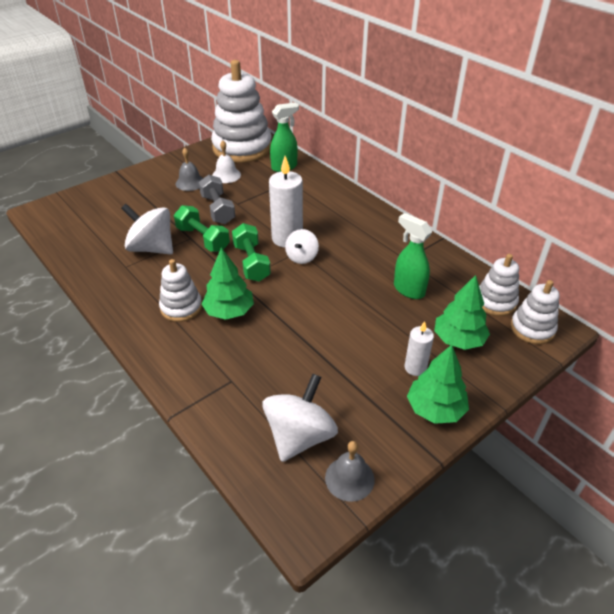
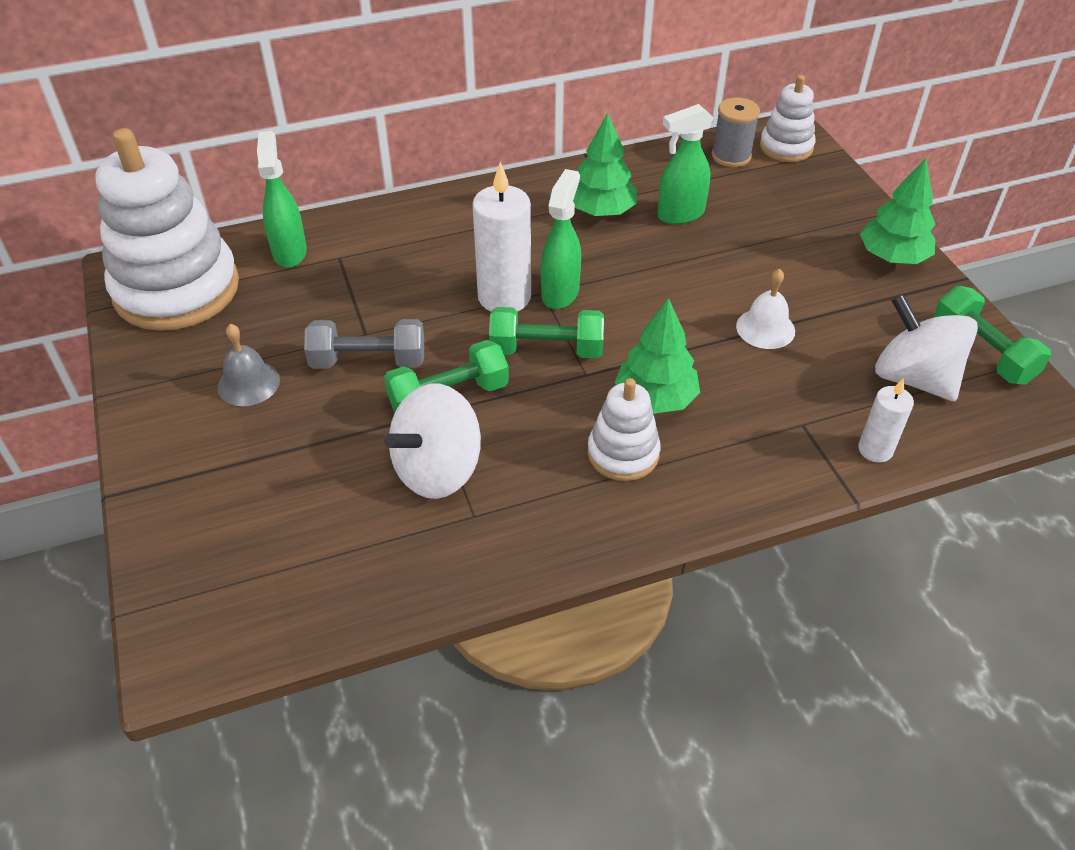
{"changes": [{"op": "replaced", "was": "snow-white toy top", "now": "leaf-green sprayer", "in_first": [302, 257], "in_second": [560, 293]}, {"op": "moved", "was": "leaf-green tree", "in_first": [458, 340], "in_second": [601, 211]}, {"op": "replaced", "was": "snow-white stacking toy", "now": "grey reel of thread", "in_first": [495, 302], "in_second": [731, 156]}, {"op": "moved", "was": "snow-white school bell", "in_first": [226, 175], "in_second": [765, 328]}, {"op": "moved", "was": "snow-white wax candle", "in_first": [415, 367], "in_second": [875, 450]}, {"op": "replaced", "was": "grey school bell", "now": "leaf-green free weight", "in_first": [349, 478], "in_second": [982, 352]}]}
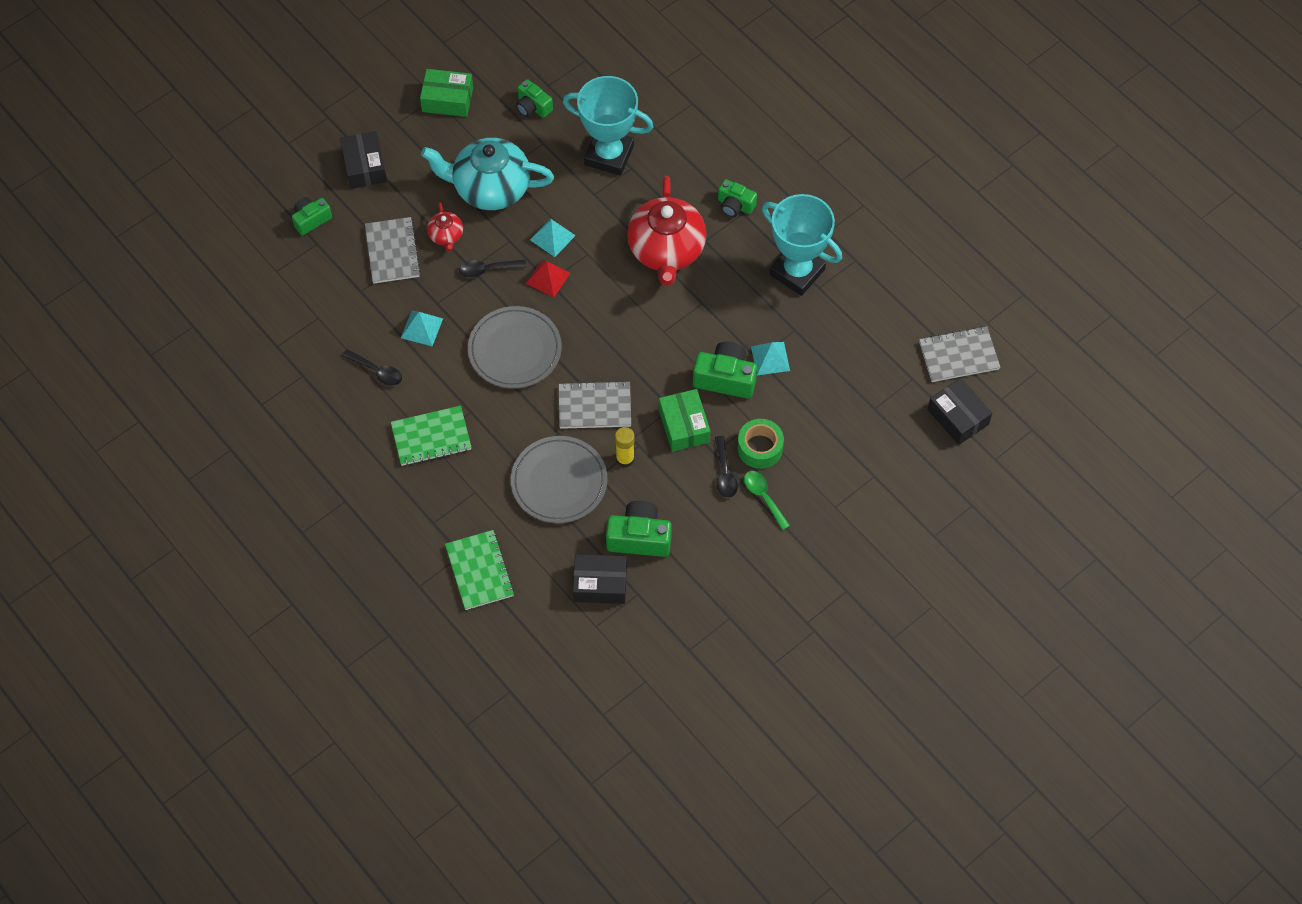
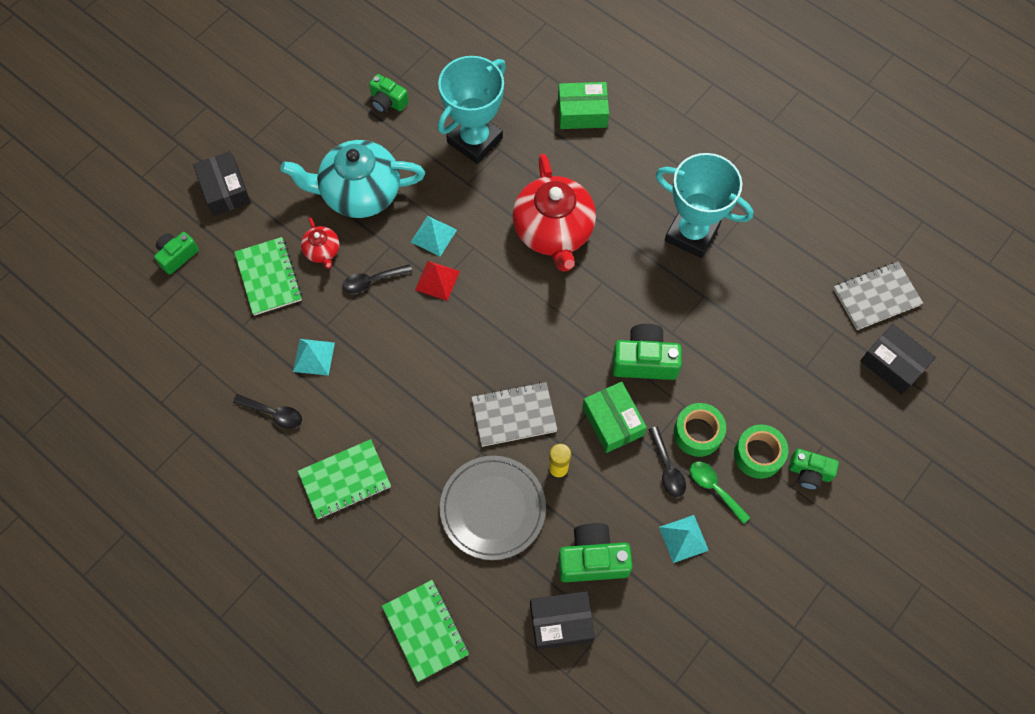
{"changes": [{"op": "recoloured", "was": "grey notebook", "now": "leaf-green notebook", "in_first": [392, 252], "in_second": [269, 277]}, {"op": "turned", "was": "turquoise award cup", "in_first": [609, 155], "in_second": [474, 140], "clockwise": -60}, {"op": "moved", "was": "leaf-green parcel", "in_first": [447, 99], "in_second": [582, 112]}, {"op": "moved", "was": "turquoise pyramid", "in_first": [770, 358], "in_second": [683, 538]}, {"op": "added", "now": "leaf-green tape", "in_second": [758, 454]}, {"op": "moved", "was": "leaf-green compact camera", "in_first": [735, 205], "in_second": [809, 472]}, {"op": "removed", "was": "grey flat dish", "in_first": [515, 350]}]}
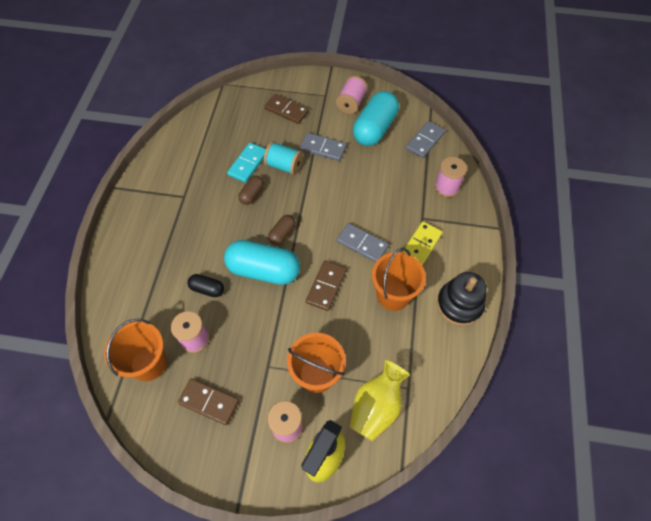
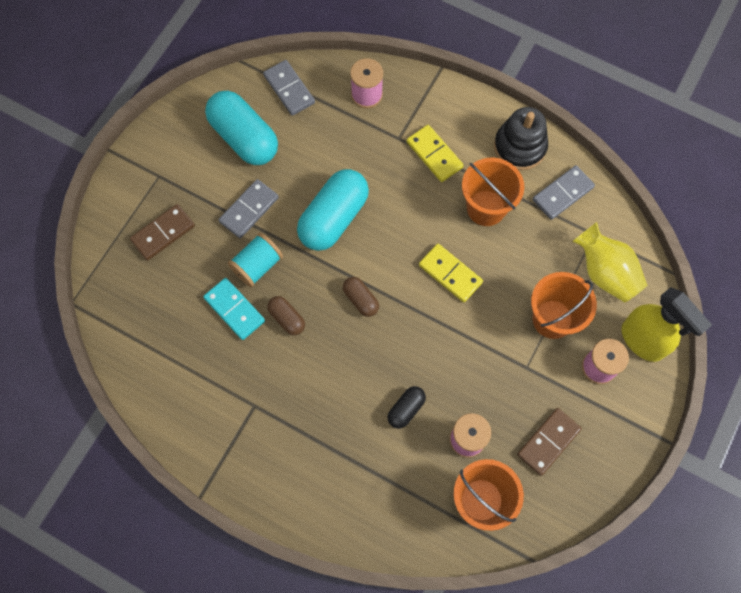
{"changes": [{"op": "moved", "was": "turquoise capsule", "in_first": [263, 270], "in_second": [334, 218]}, {"op": "recoloured", "was": "russet domino tile", "now": "golden domino tile", "in_first": [326, 286], "in_second": [450, 274]}, {"op": "moved", "was": "grey domino tile", "in_first": [362, 244], "in_second": [563, 194]}, {"op": "removed", "was": "rosy reel of thread", "in_first": [351, 103]}]}
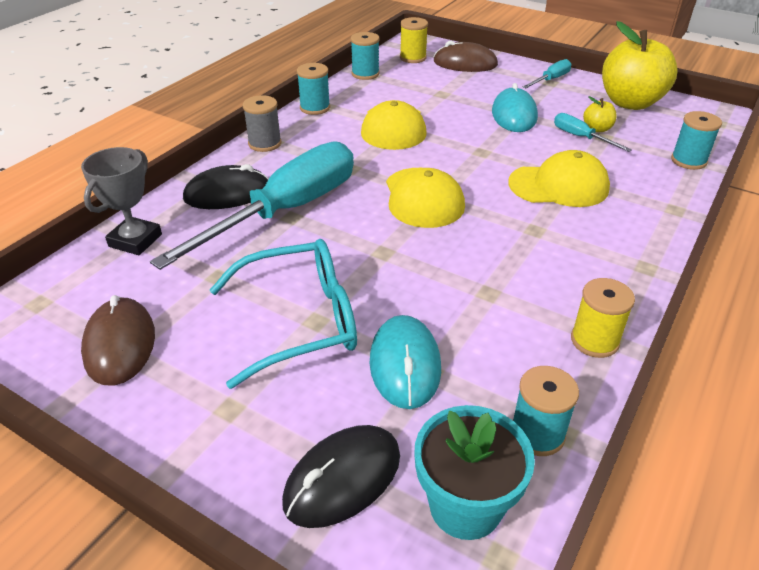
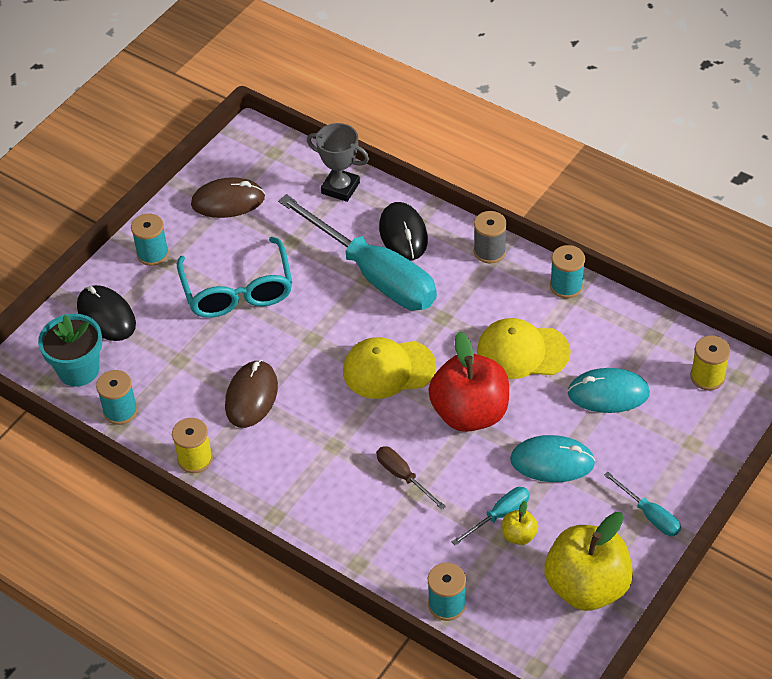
{"changes": [{"op": "moved", "was": "turquoise reel of thread", "in_first": [365, 74], "in_second": [152, 254]}, {"op": "moved", "was": "russet mouse", "in_first": [465, 63], "in_second": [251, 396]}, {"op": "replaced", "was": "golden cap", "now": "russet screwdriver", "in_first": [559, 186], "in_second": [403, 476]}, {"op": "added", "now": "red apple fruit", "in_second": [469, 413]}, {"op": "moved", "was": "turquoise mouse", "in_first": [405, 364], "in_second": [608, 393]}]}
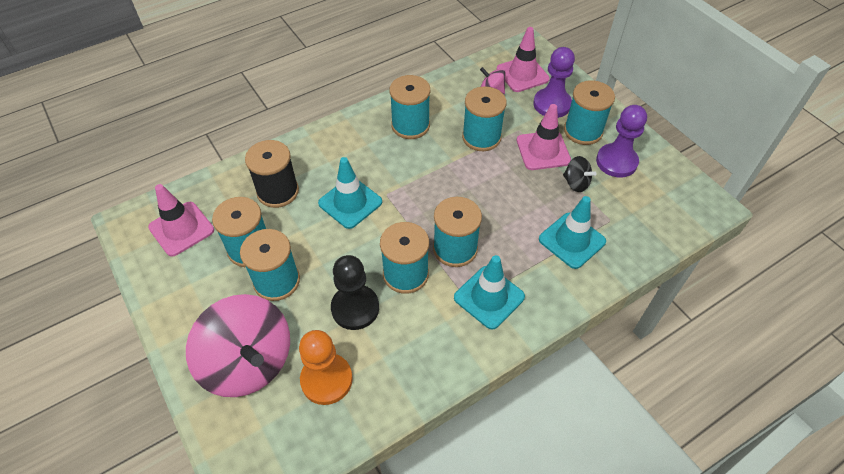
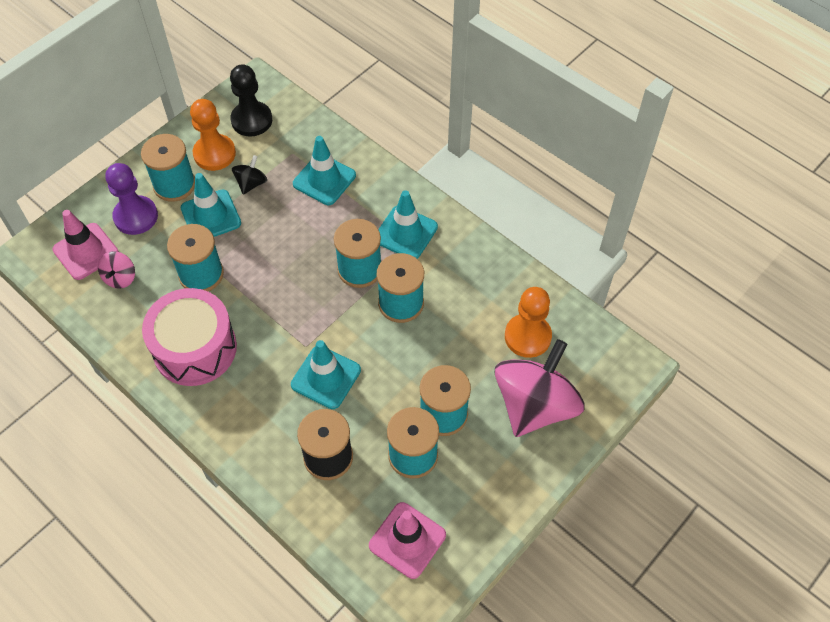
{"changes": [{"op": "replaced", "was": "turquoise reel of thread", "now": "rosy snare drum", "in_first": [410, 125], "in_second": [195, 348]}, {"op": "recoloured", "was": "rosy road cone", "now": "turquoise road cone", "in_first": [543, 150], "in_second": [211, 216]}, {"op": "recoloured", "was": "violet game pawn", "now": "bright orange game pawn", "in_first": [616, 162], "in_second": [214, 154]}, {"op": "moved", "was": "ebony game pawn", "in_first": [355, 308], "in_second": [251, 120]}]}
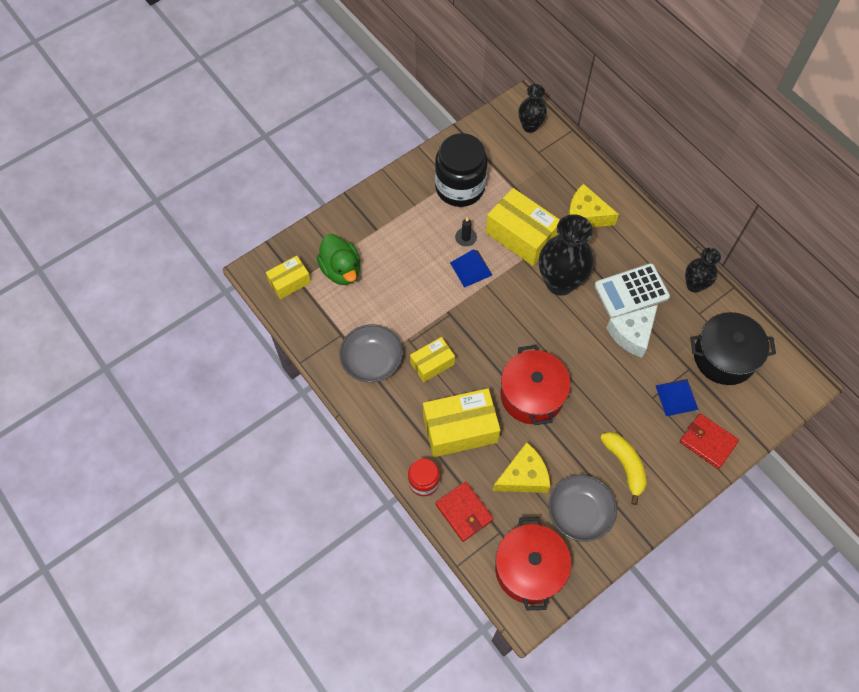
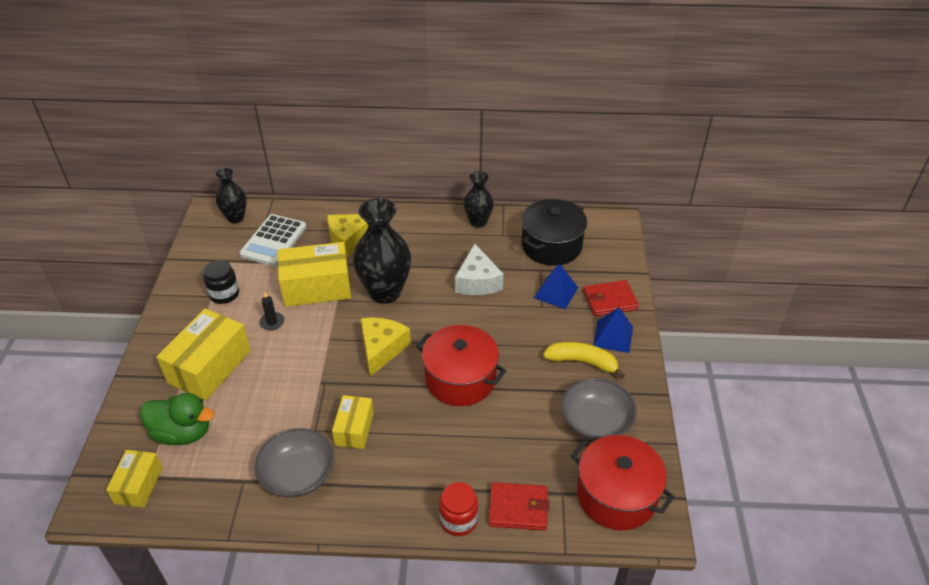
{"changes": [{"op": "moved", "was": "golden parcel", "in_first": [460, 429], "in_second": [209, 366]}, {"op": "resized", "was": "ebony jam jar", "in_first": [460, 187], "in_second": [224, 294], "ratio": 0.53}, {"op": "moved", "was": "snow-white adding machine", "in_first": [631, 291], "in_second": [273, 241]}, {"op": "moved", "was": "golden piece of cheese", "in_first": [523, 476], "in_second": [382, 349]}, {"op": "moved", "was": "blue pyramid", "in_first": [471, 269], "in_second": [613, 336]}]}
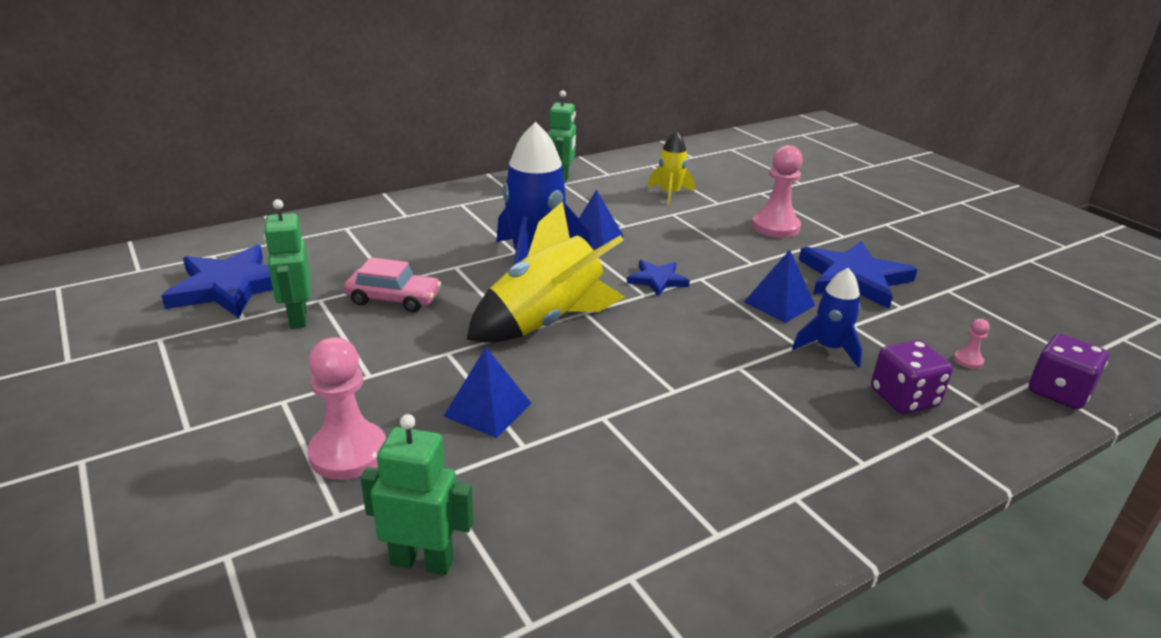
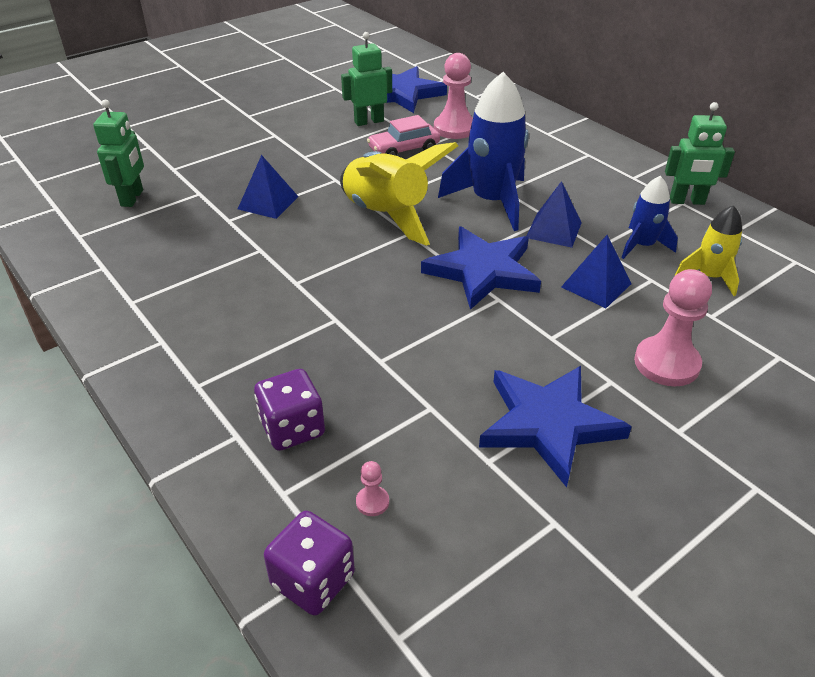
{"changes": [{"op": "turned", "was": "rosy automobile", "in_first": [393, 299], "in_second": [404, 149], "clockwise": 60}, {"op": "resized", "was": "blue star shape", "in_first": [657, 280], "in_second": [482, 271], "ratio": 1.89}, {"op": "moved", "was": "rosy game pawn", "in_first": [348, 453], "in_second": [454, 128]}, {"op": "moved", "was": "blue pyramid", "in_first": [779, 303], "in_second": [596, 285]}, {"op": "moved", "was": "blue spaceship", "in_first": [828, 348], "in_second": [642, 245]}]}
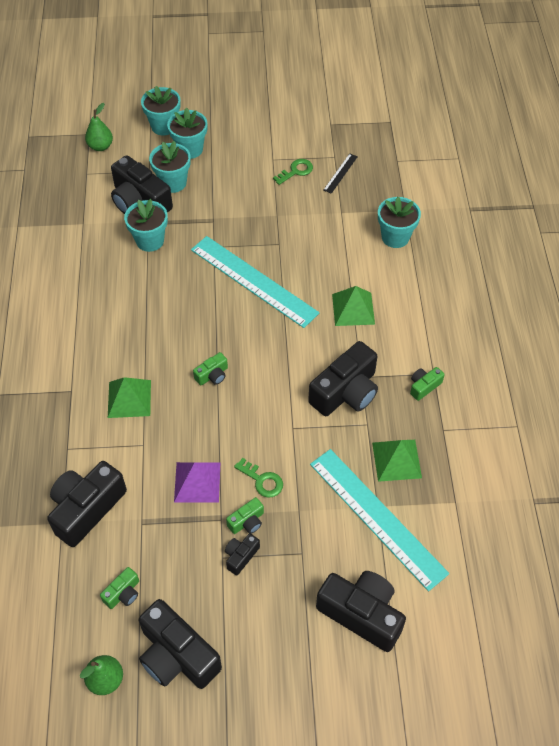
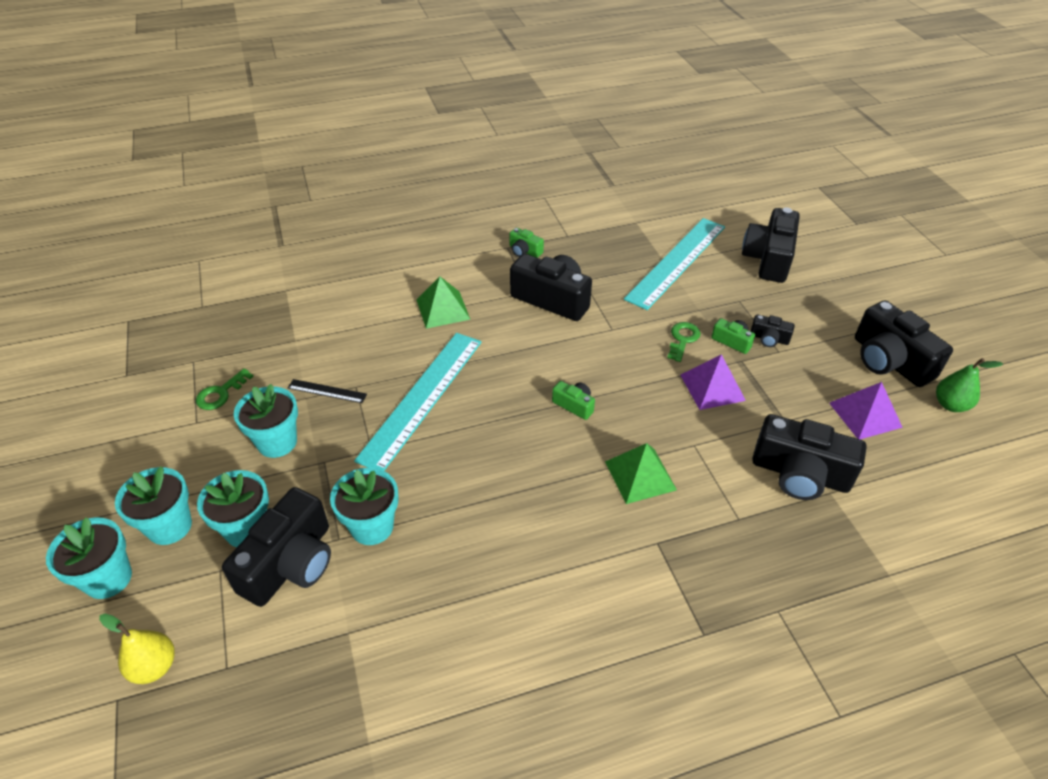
{"changes": [{"op": "recoloured", "was": "leaf-green pear fruit", "now": "golden pear fruit", "in_first": [100, 146], "in_second": [154, 666]}, {"op": "turned", "was": "leaf-green key", "in_first": [296, 171], "in_second": [221, 393], "clockwise": -90}, {"op": "moved", "was": "turquoise potted plant", "in_first": [395, 237], "in_second": [277, 442]}, {"op": "moved", "was": "ebony measuring stick", "in_first": [340, 173], "in_second": [327, 391]}, {"op": "replaced", "was": "leaf-green compact camera", "now": "violet pyramid", "in_first": [123, 593], "in_second": [865, 415]}, {"op": "turned", "was": "ebony compact camera", "in_first": [177, 655], "in_second": [889, 361], "clockwise": 120}, {"op": "removed", "was": "leaf-green pyramid", "in_first": [396, 460]}]}
